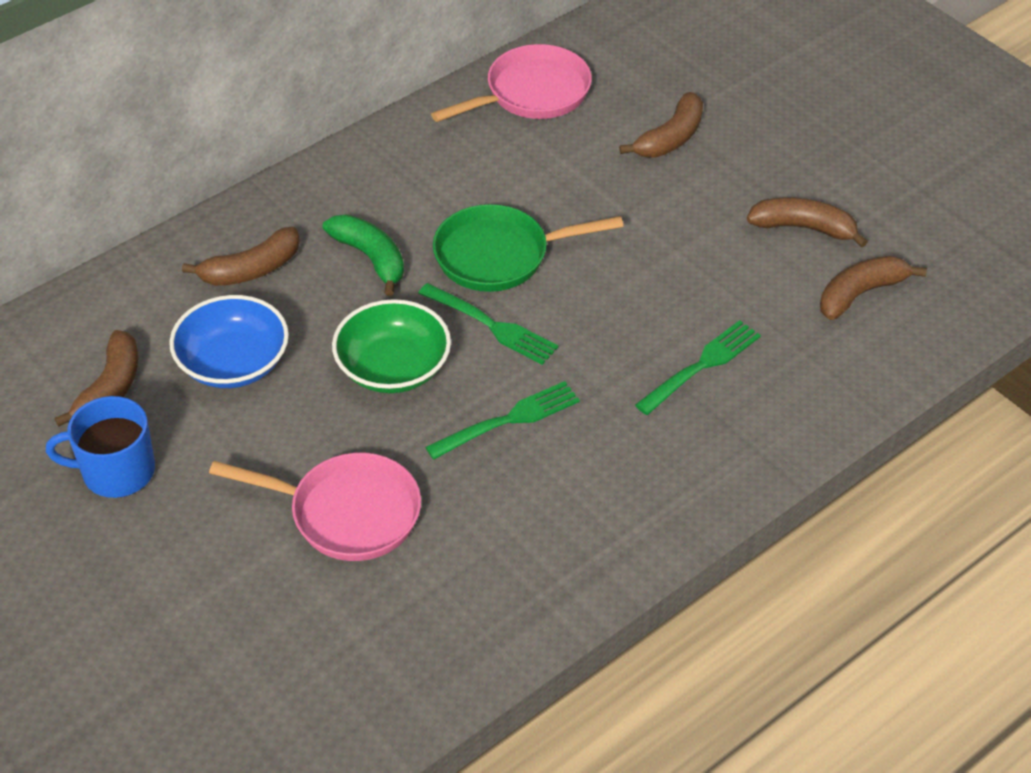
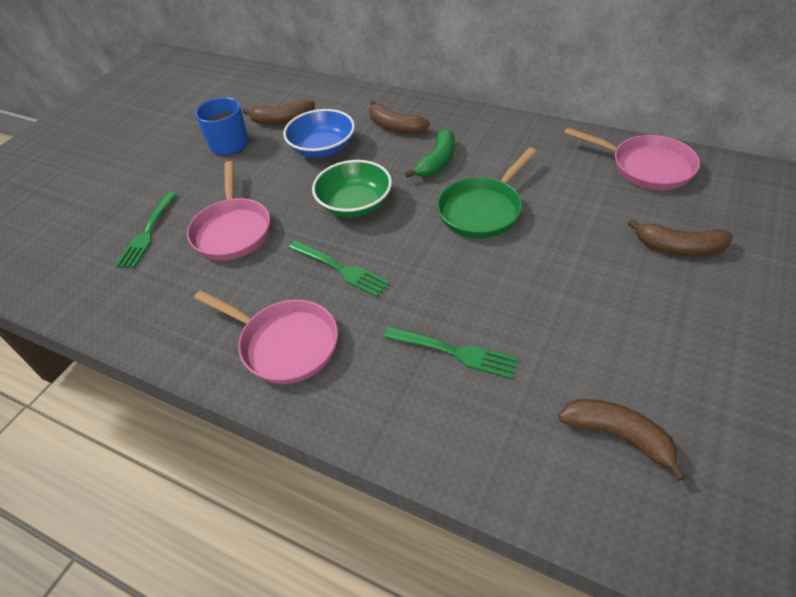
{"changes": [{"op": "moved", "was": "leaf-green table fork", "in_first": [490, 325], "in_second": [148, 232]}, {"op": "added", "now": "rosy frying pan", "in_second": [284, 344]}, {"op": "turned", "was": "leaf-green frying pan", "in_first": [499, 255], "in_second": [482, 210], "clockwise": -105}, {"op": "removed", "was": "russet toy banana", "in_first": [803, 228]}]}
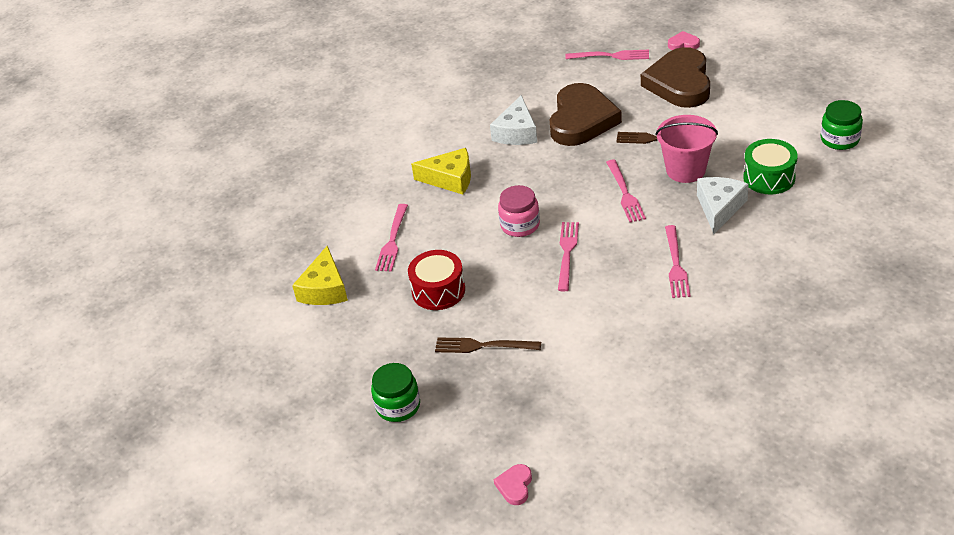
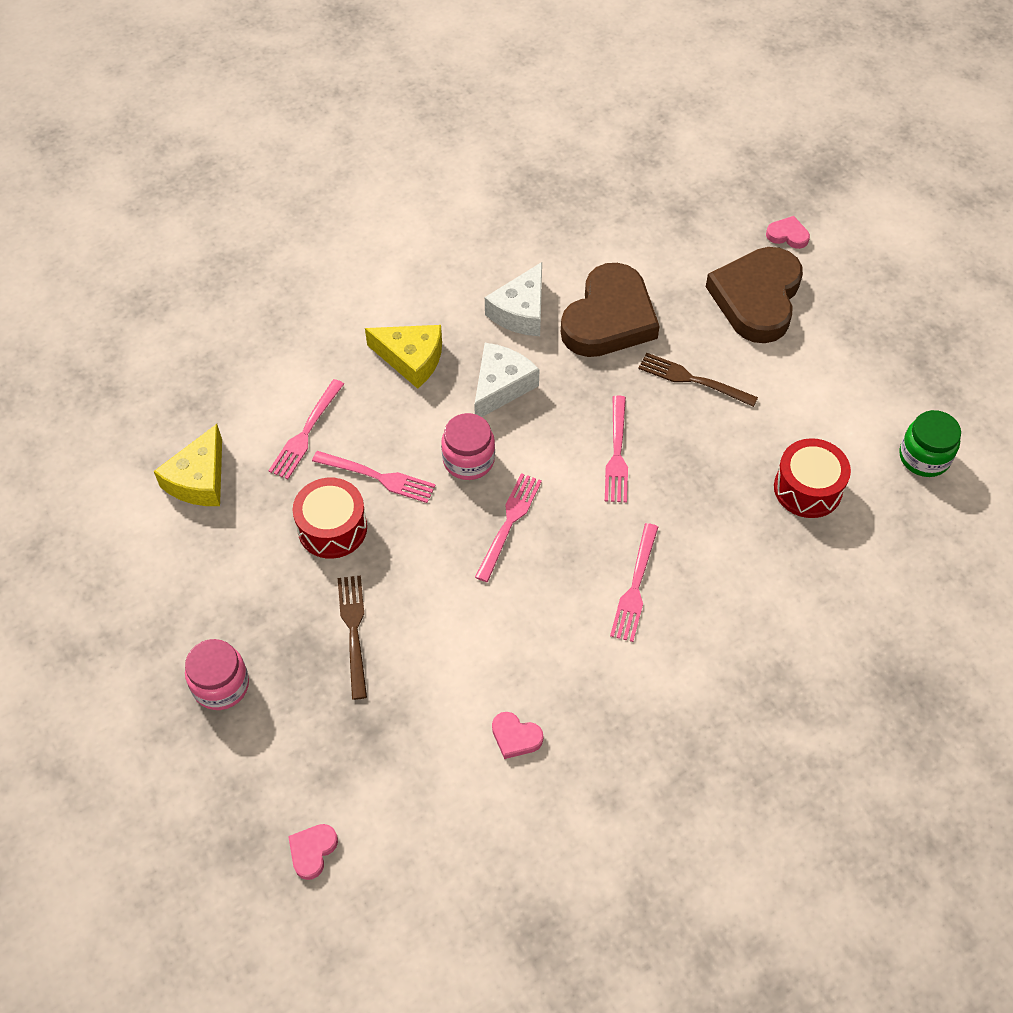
{"changes": [{"op": "recoloured", "was": "leaf-green jam jar", "now": "rosy jam jar", "in_first": [398, 406], "in_second": [221, 685]}, {"op": "moved", "was": "rosy table fork", "in_first": [611, 56], "in_second": [378, 477]}, {"op": "turned", "was": "russet table fork", "in_first": [483, 346], "in_second": [353, 630], "clockwise": 60}, {"op": "moved", "was": "snow-white piece of cheese", "in_first": [719, 208], "in_second": [501, 386]}, {"op": "added", "now": "rosy love heart", "in_second": [515, 737]}, {"op": "recoloured", "was": "leaf-green snare drum", "now": "red snare drum", "in_first": [769, 177], "in_second": [807, 489]}, {"op": "removed", "was": "rosy sand bucket", "in_first": [685, 170]}]}
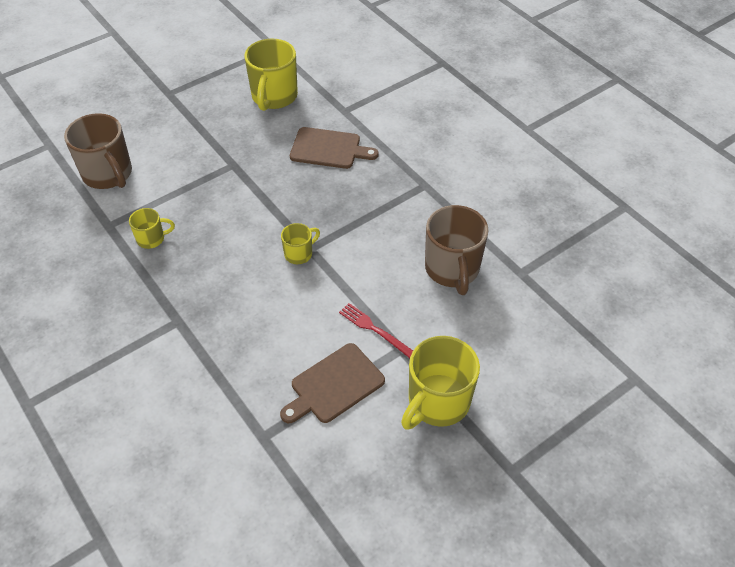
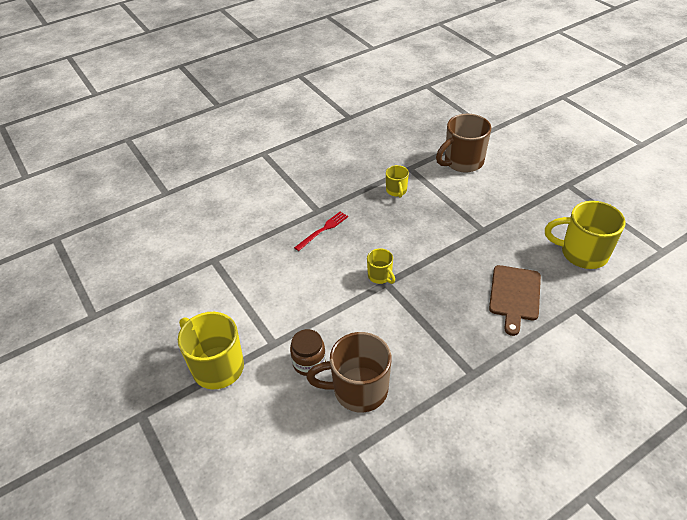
{"changes": [{"op": "added", "now": "russet jam jar", "in_second": [309, 363]}, {"op": "moved", "was": "red table fork", "in_first": [375, 330], "in_second": [323, 230]}, {"op": "removed", "was": "russet bread board", "in_first": [334, 385]}]}
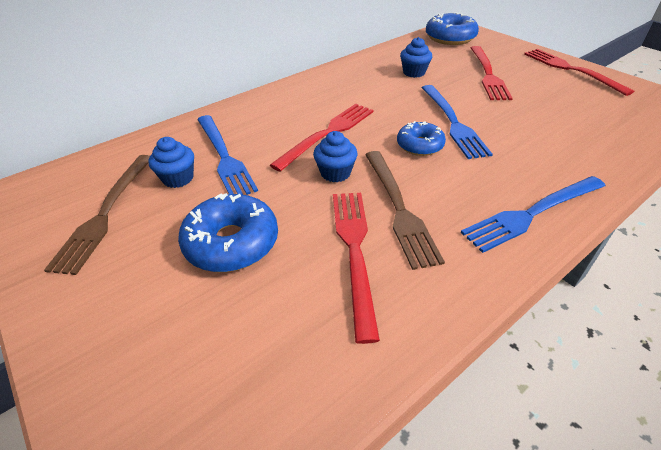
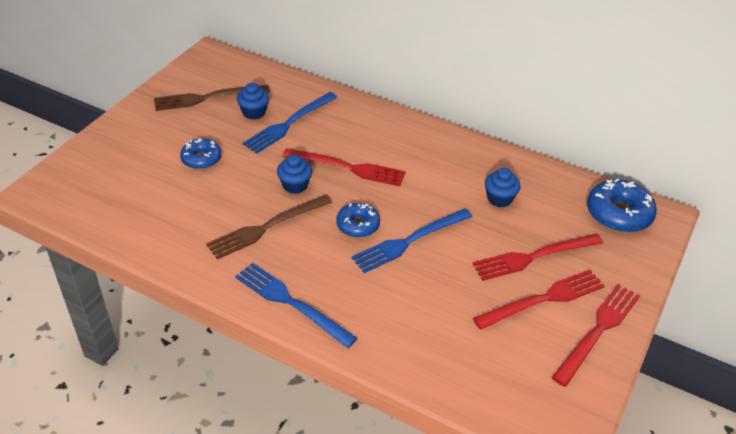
{"changes": [{"op": "resized", "was": "blue doughnut", "in_first": [232, 243], "in_second": [201, 159], "ratio": 0.63}, {"op": "moved", "was": "red table fork", "in_first": [354, 250], "in_second": [544, 299]}]}
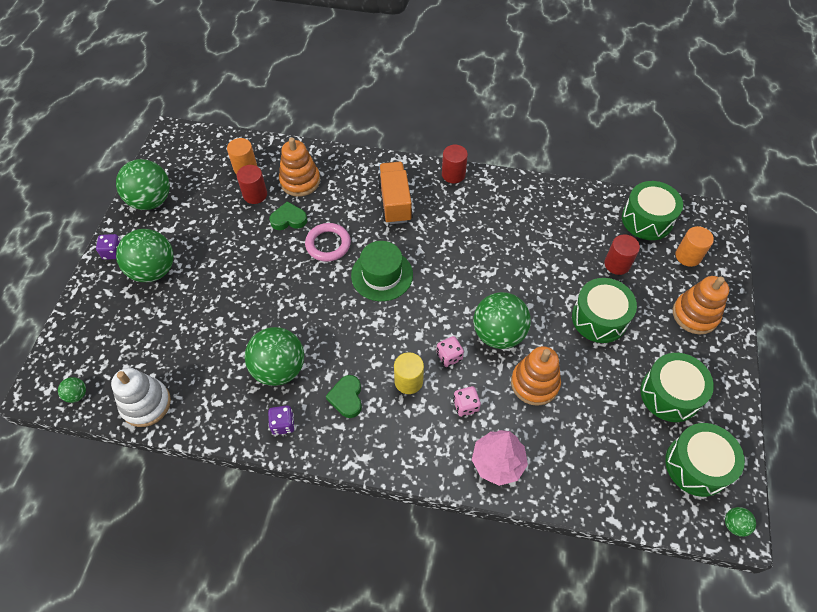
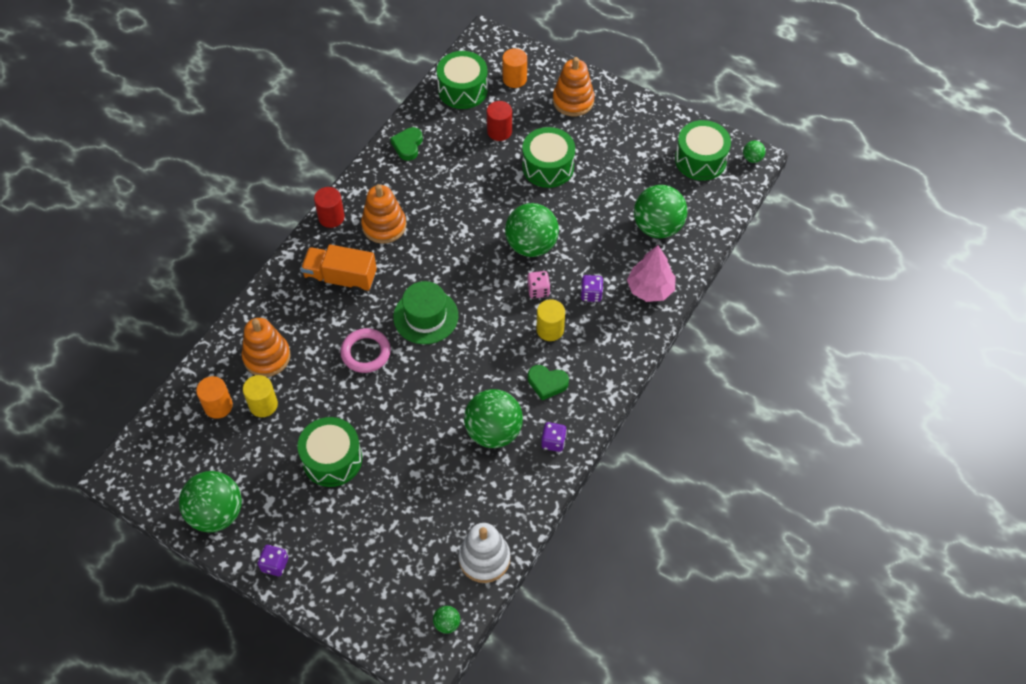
{"changes": [{"op": "recoloured", "was": "red cylinder shape", "now": "golden cylinder shape", "in_first": [255, 194], "in_second": [263, 405]}, {"op": "moved", "was": "leaf-green snare drum", "in_first": [670, 394], "in_second": [332, 459]}, {"op": "moved", "was": "bright orange stacking toy", "in_first": [534, 383], "in_second": [384, 226]}, {"op": "moved", "was": "leaf-green love heart", "in_first": [288, 219], "in_second": [408, 145]}, {"op": "recoloured", "was": "rosy game die", "now": "violet game die", "in_first": [465, 406], "in_second": [591, 294]}, {"op": "moved", "was": "leaf-green play ball", "in_first": [153, 270], "in_second": [657, 227]}]}
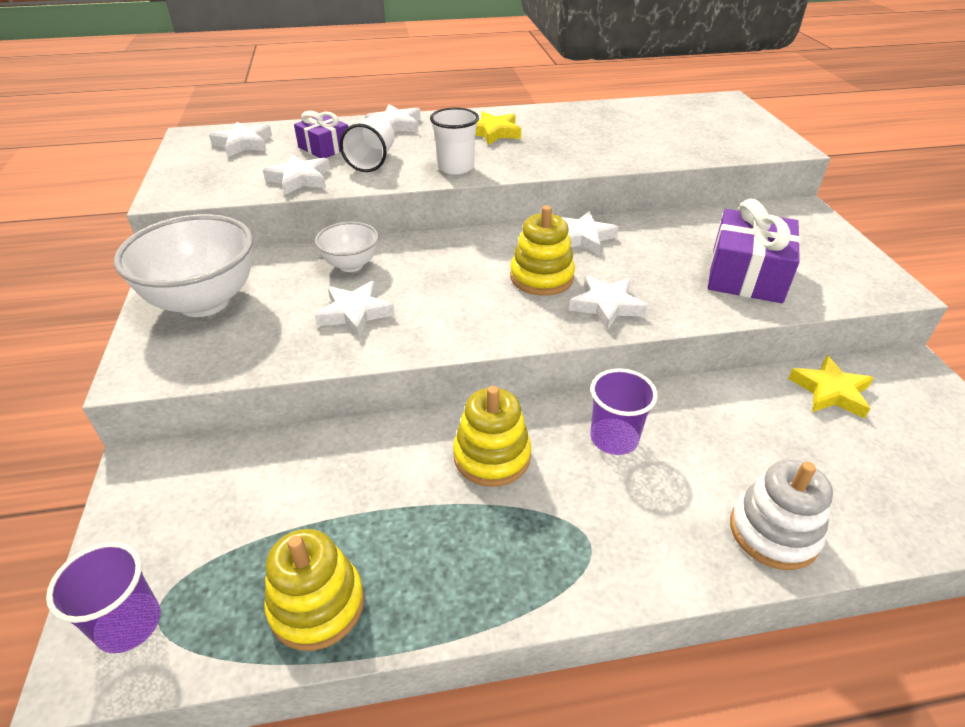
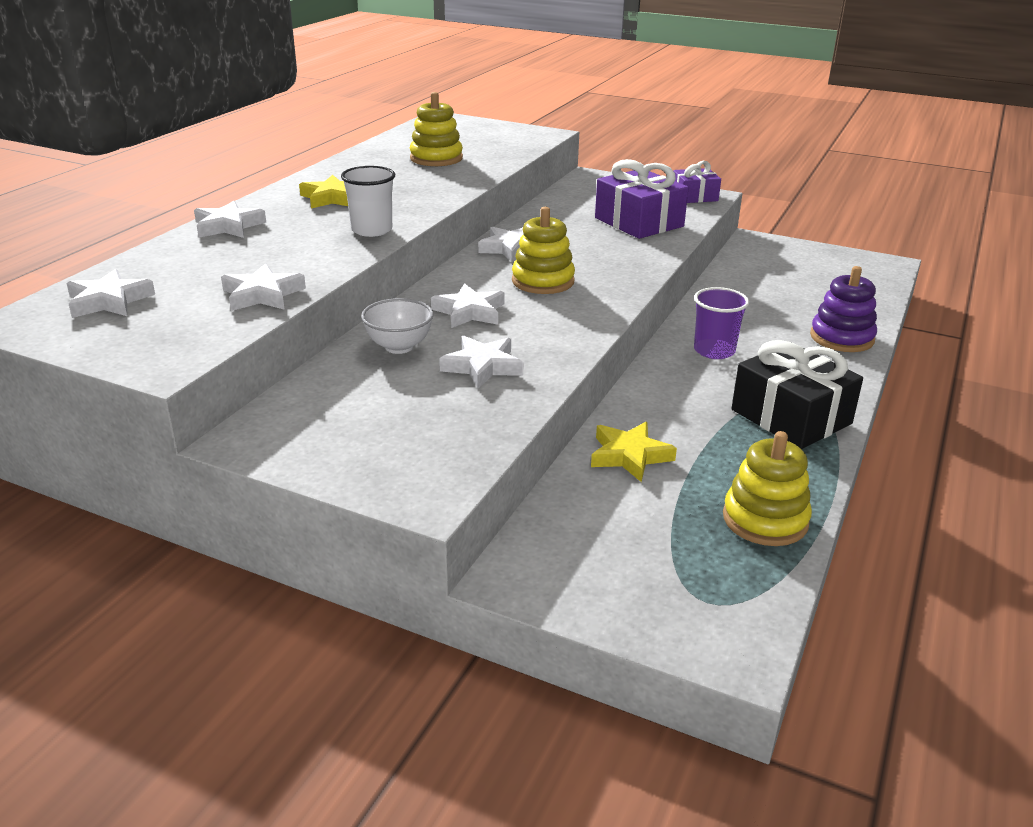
{"changes": [{"op": "moved", "was": "golden stacking toy", "in_first": [492, 456], "in_second": [436, 158]}, {"op": "moved", "was": "snow-white star shape", "in_first": [606, 306], "in_second": [469, 312]}, {"op": "moved", "was": "golden star shape", "in_first": [830, 391], "in_second": [629, 456]}, {"op": "moved", "was": "violet gift", "in_first": [324, 148], "in_second": [694, 196]}, {"op": "added", "now": "ebony gift", "in_second": [791, 417]}, {"op": "recoloured", "was": "snow-white stacking toy", "now": "violet stacking toy", "in_first": [773, 532], "in_second": [841, 338]}, {"op": "removed", "was": "violet tumbler", "in_first": [129, 624]}, {"op": "removed", "was": "snow-white serving bowl", "in_first": [204, 302]}, {"op": "removed", "was": "snow-white tumbler", "in_first": [372, 161]}]}
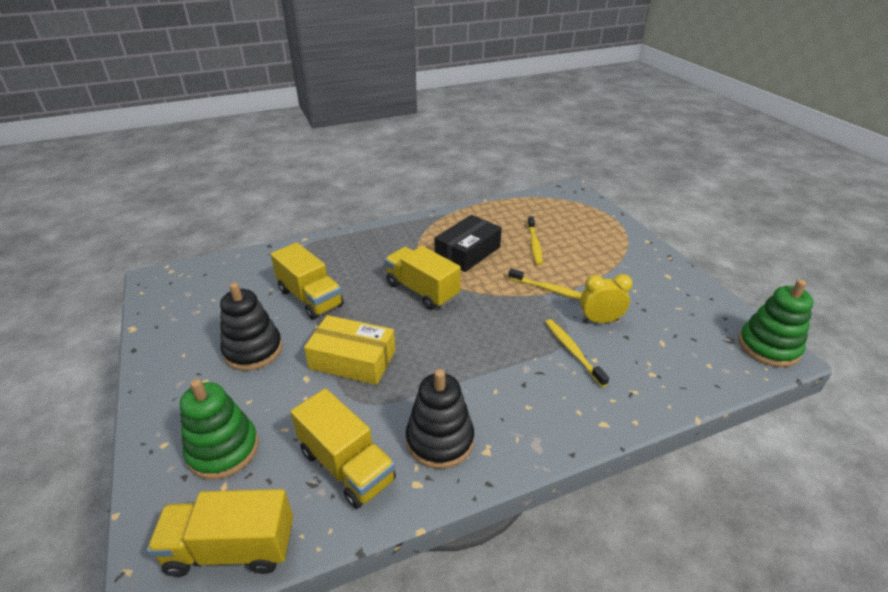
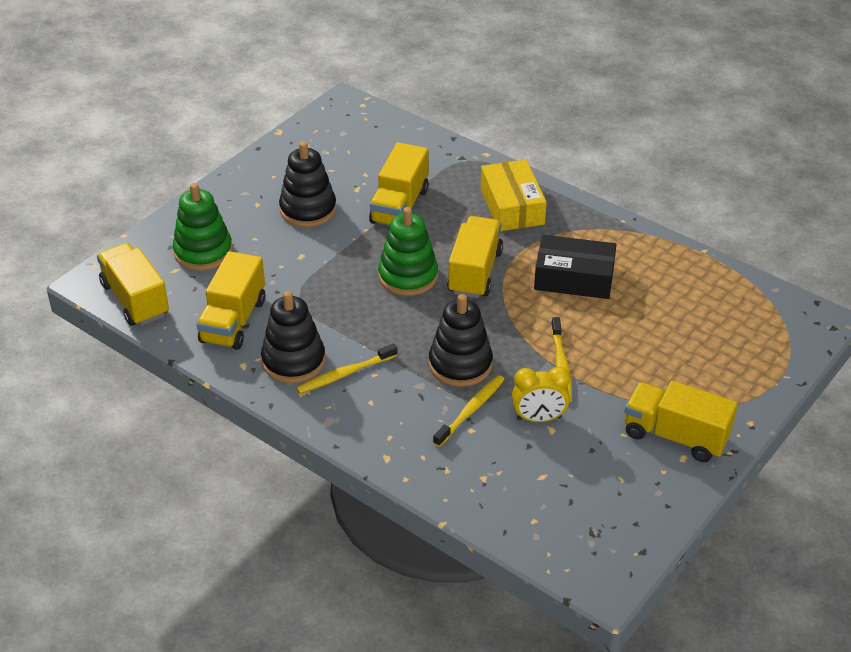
{"changes": [{"op": "moved", "was": "golden dental brush", "in_first": [534, 244], "in_second": [345, 374]}, {"op": "moved", "was": "leaf-green stacking toy", "in_first": [768, 347], "in_second": [408, 276]}, {"op": "added", "now": "ebony stacking toy", "in_second": [460, 364]}, {"op": "moved", "was": "golden parcel", "in_first": [352, 359], "in_second": [512, 206]}, {"op": "turned", "was": "golden bedside clock", "in_first": [600, 320], "in_second": [539, 418], "clockwise": 120}, {"op": "added", "now": "golden truck", "in_second": [675, 436]}]}
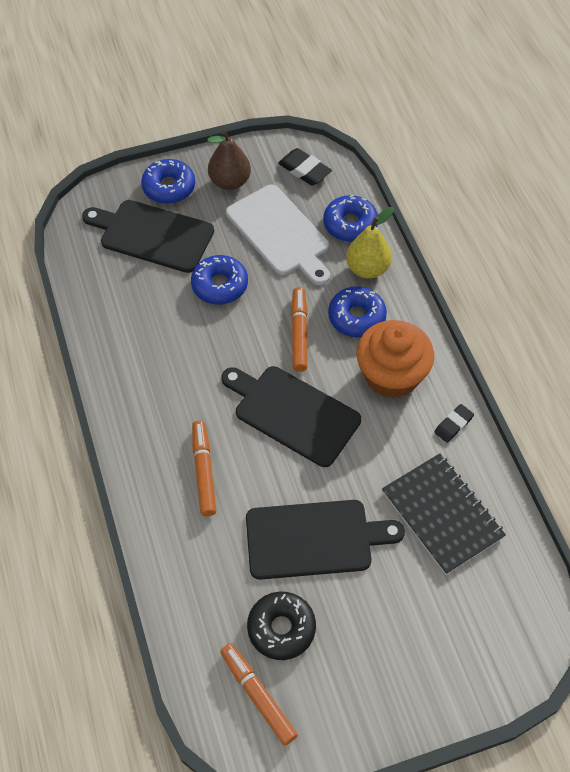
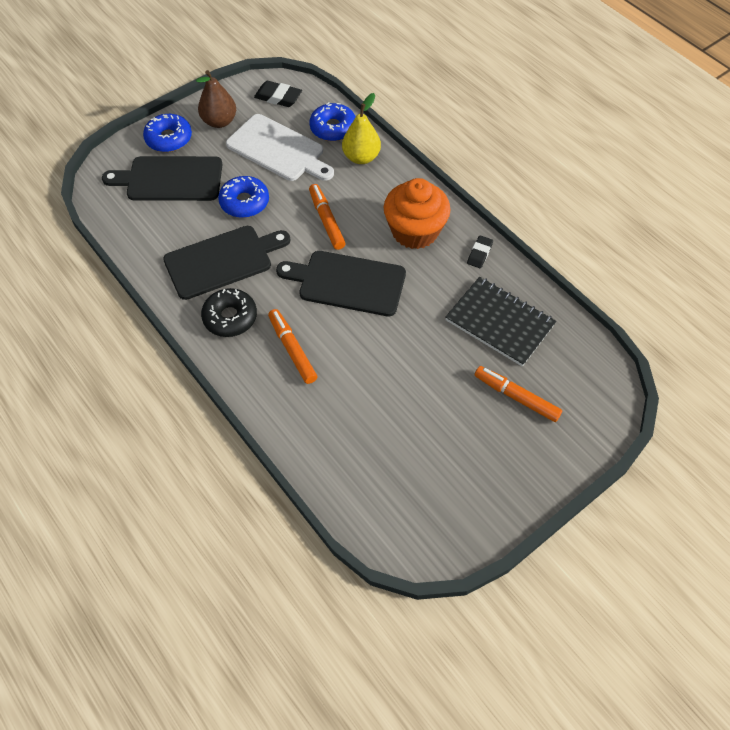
{"changes": [{"op": "moved", "was": "ebony bread board", "in_first": [315, 539], "in_second": [223, 261]}, {"op": "moved", "was": "ebony doughnut", "in_first": [281, 628], "in_second": [230, 317]}, {"op": "moved", "was": "bright orange marker pen", "in_first": [258, 695], "in_second": [516, 397]}, {"op": "removed", "was": "blue doughnut", "in_first": [356, 317]}]}
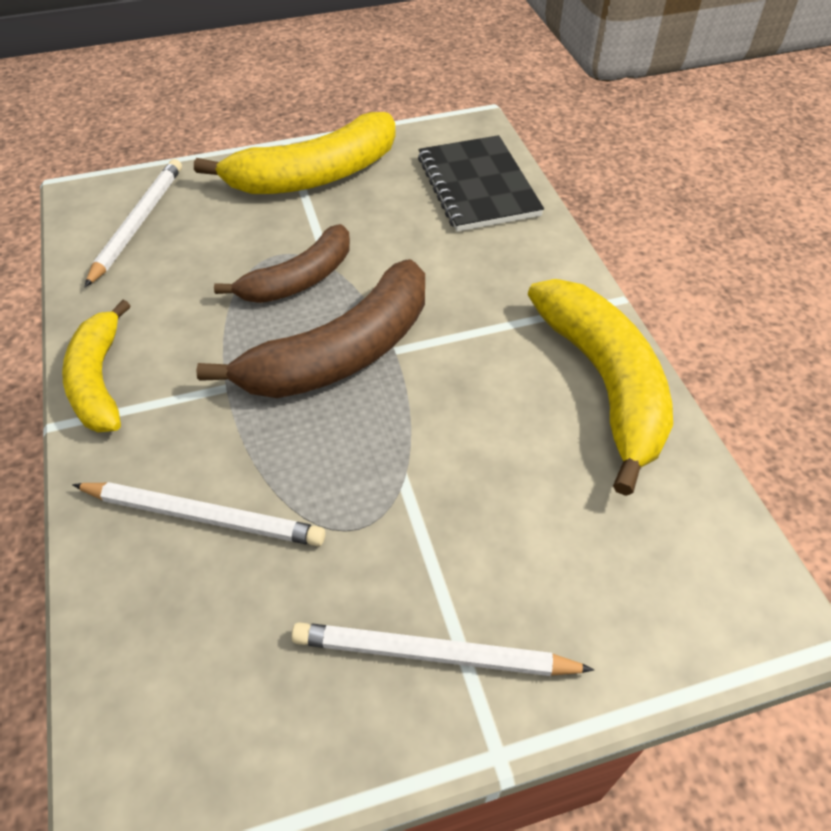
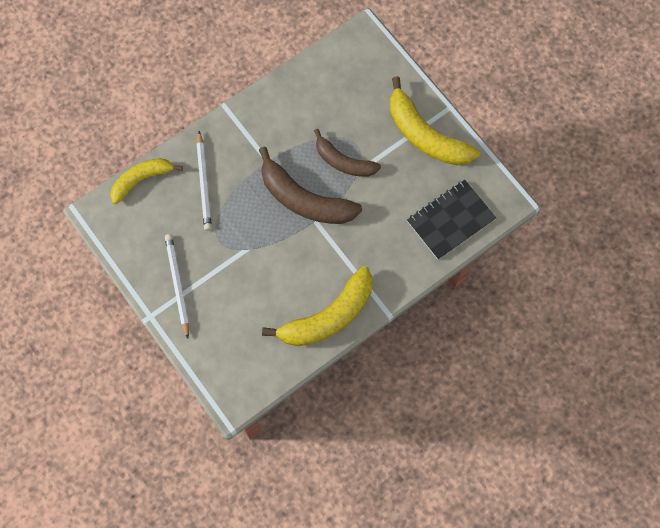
{"changes": [{"op": "moved", "was": "golden toy banana", "in_first": [99, 380], "in_second": [142, 180]}, {"op": "removed", "was": "snow-white pencil", "in_first": [138, 223]}]}
